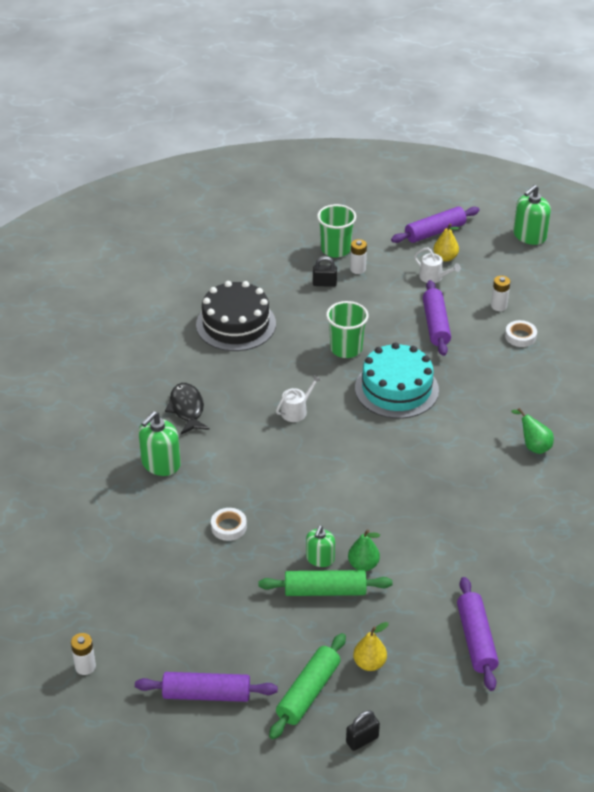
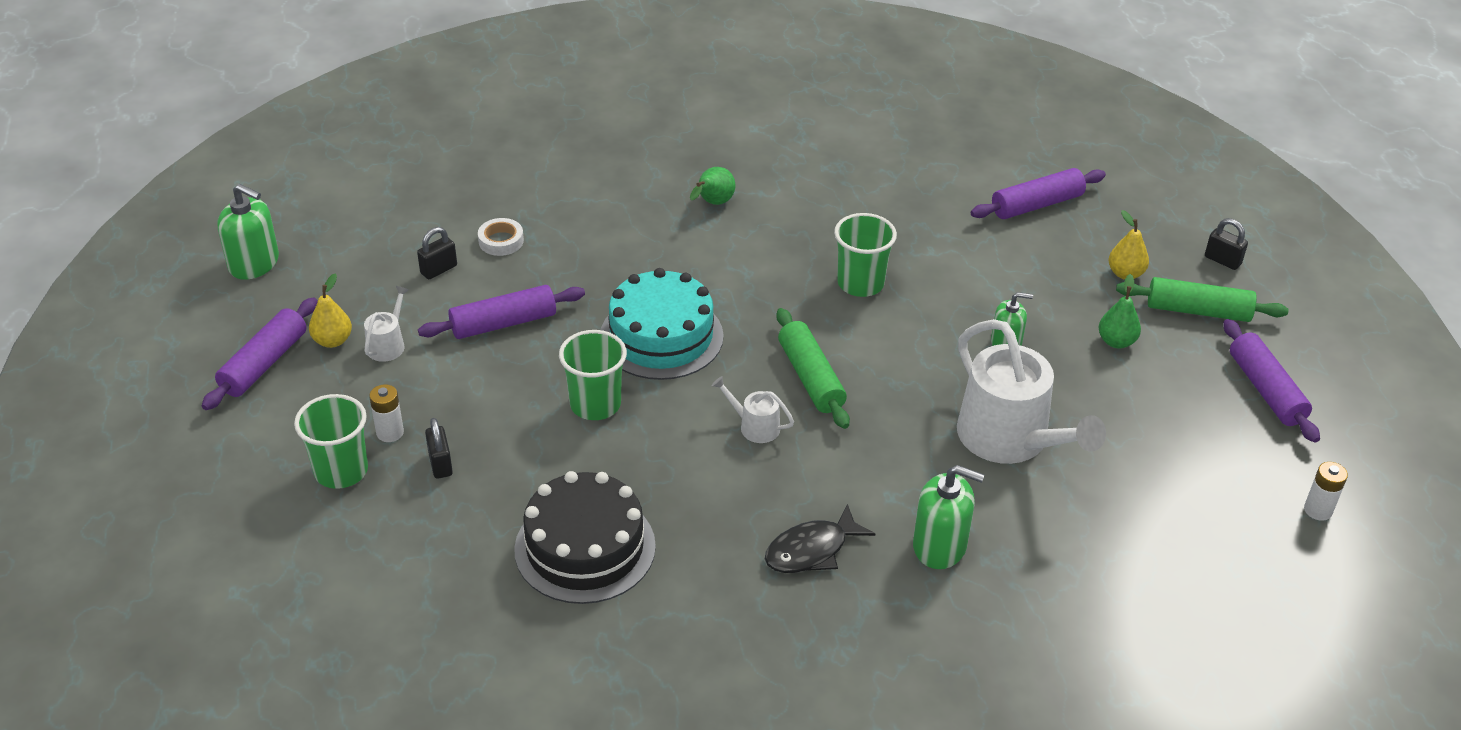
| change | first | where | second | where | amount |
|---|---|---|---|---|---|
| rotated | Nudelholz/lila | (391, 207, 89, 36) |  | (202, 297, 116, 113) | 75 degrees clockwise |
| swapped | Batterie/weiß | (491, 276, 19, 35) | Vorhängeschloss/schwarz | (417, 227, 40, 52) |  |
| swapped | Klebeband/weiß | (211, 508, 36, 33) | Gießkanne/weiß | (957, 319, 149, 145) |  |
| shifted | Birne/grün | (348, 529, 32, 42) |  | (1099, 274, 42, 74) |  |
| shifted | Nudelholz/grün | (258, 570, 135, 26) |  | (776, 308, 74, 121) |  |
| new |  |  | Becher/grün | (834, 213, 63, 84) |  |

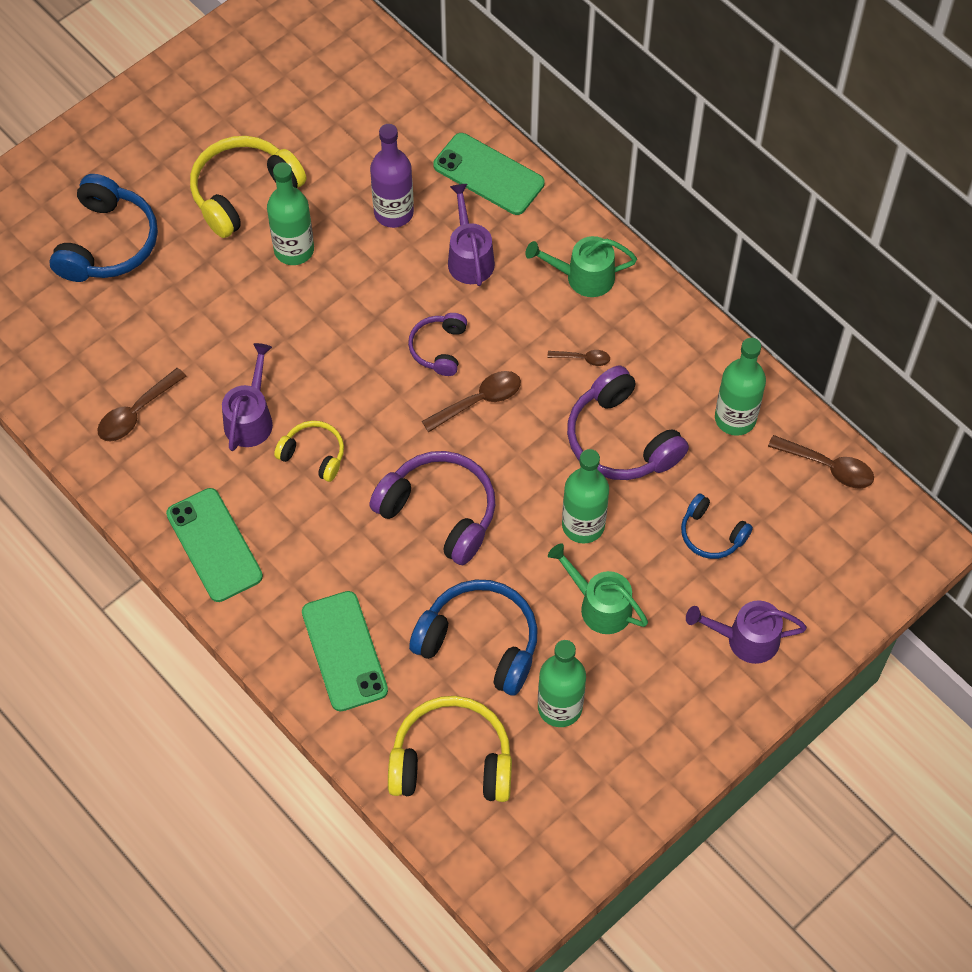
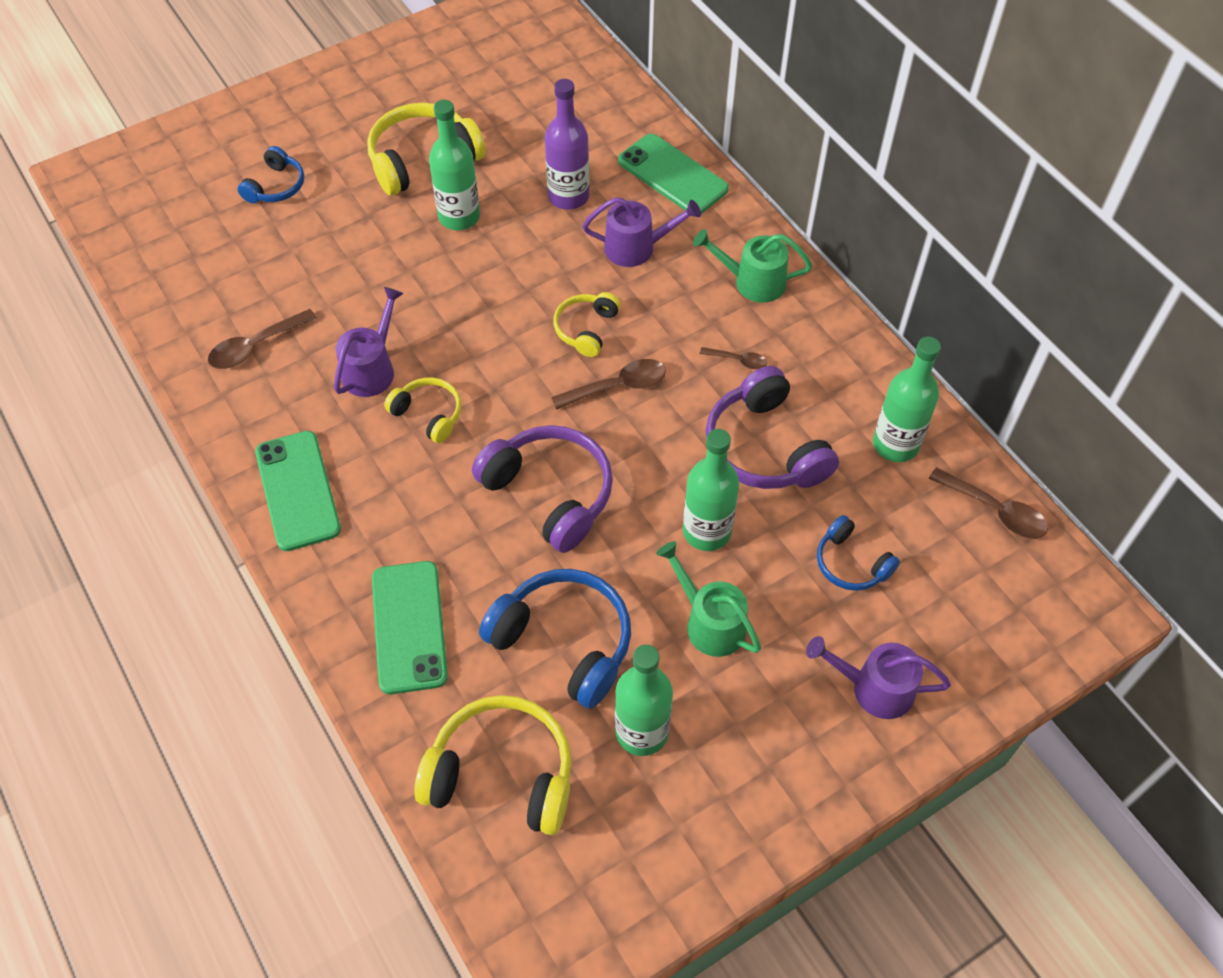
| change | first | where | second | where | amount |
|---|---|---|---|---|---|
| scaled | Kopfhörer/blau | (49, 174, 109, 108) |  | (237, 146, 67, 57) | x0.57 |
| rotated | Gießkanne/lila | (448, 184, 47, 102) |  | (582, 197, 119, 70) | 90 degrees clockwise |
| repainted | Kopfhörer/lila | (408, 313, 59, 63) | Kopfhörer/gelb | (553, 292, 68, 65) |  |

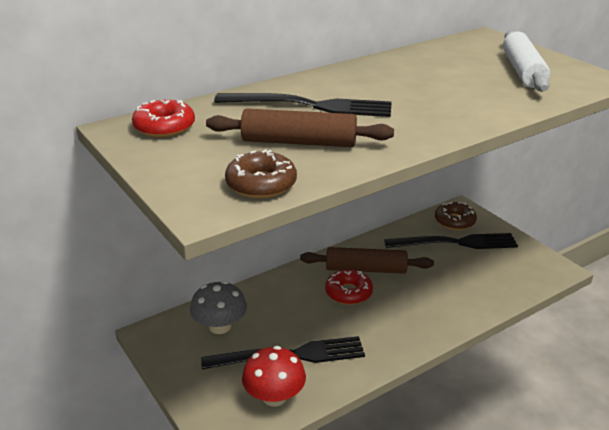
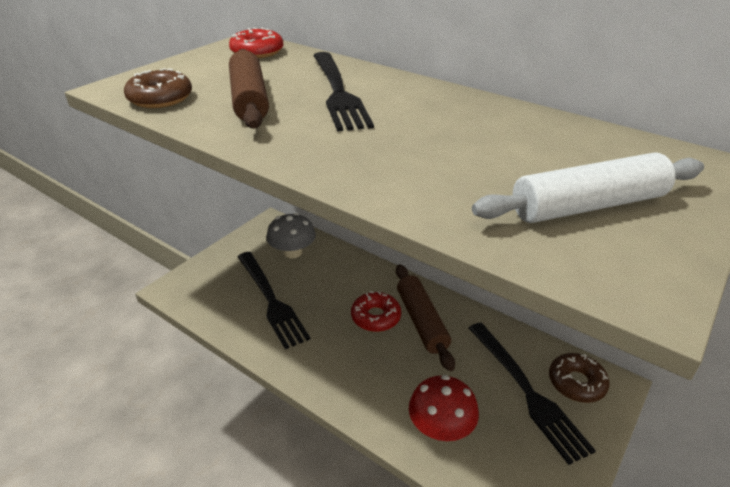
| change | first | where | second | where | amount |
|---|---|---|---|---|---|
| shifted | Pilz/rot | (242, 346, 64, 61) |  | (409, 375, 70, 66) |  |

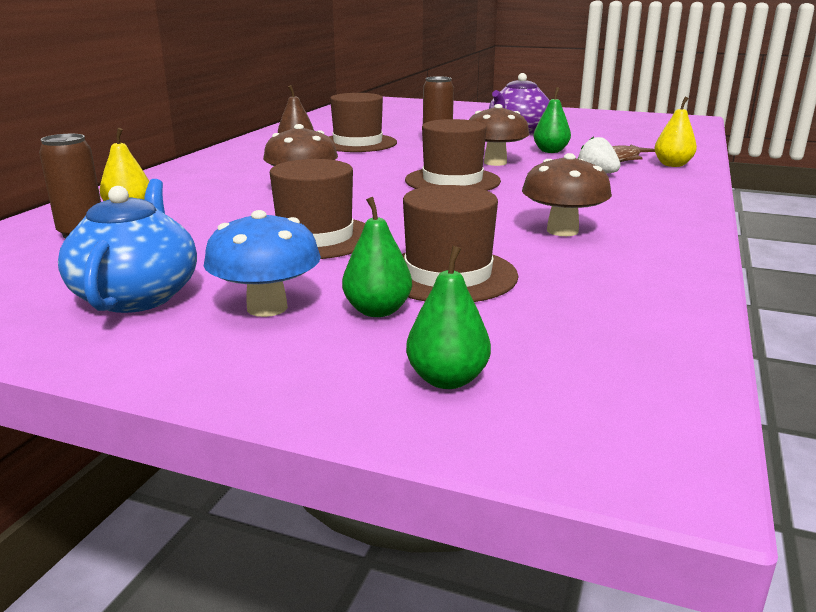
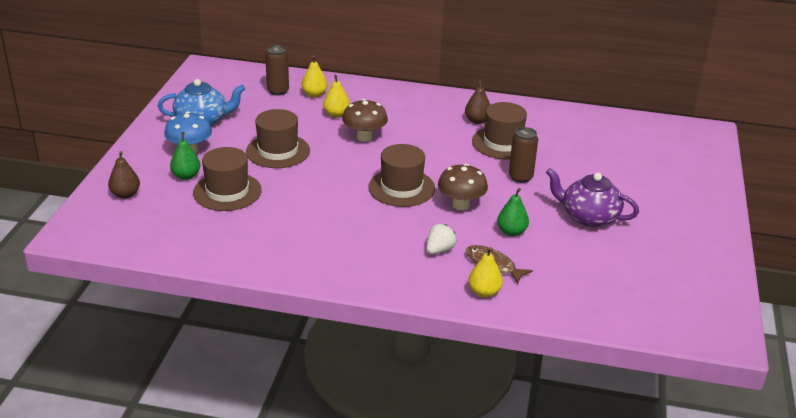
| change | first | where | second | where | amount |
|---|---|---|---|---|---|
| gone | Pilz/braun | (522, 153, 90, 83) |  |  |  |
| repainted | Birne/grün | (406, 246, 85, 143) | Birne/braun | (108, 151, 32, 48) |  |
| new |  |  | Birne/gelb | (323, 75, 27, 43) |  |

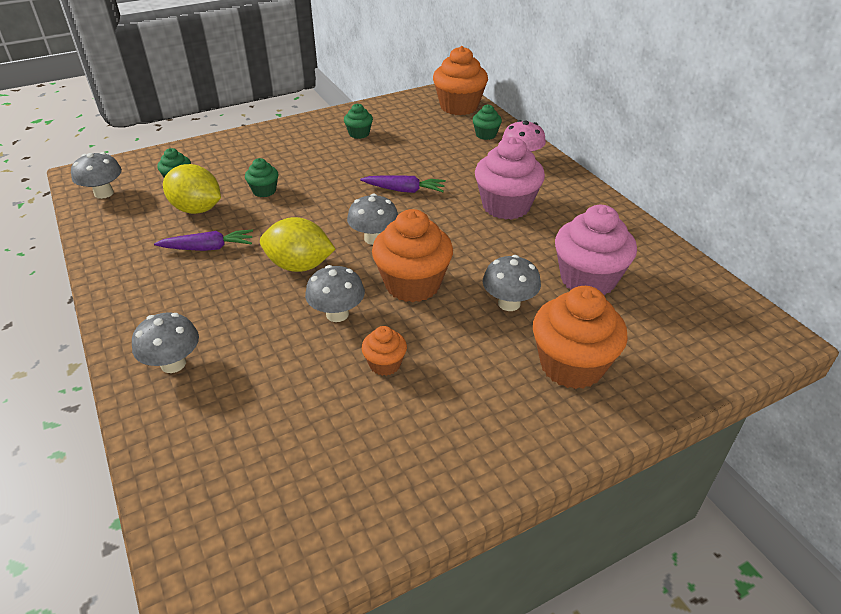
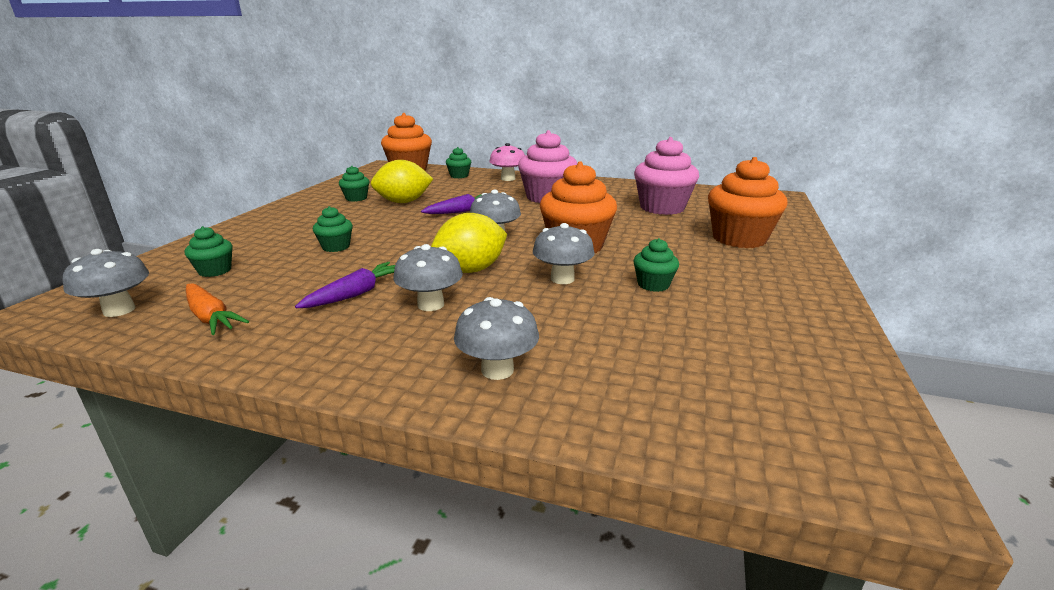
| change | first | where | second | where | amount |
|---|---|---|---|---|---|
| shifted | Zitrone/gelb | (163, 164, 58, 50) |  | (371, 160, 62, 43) |  |
| shifted | Pilz/grau | (483, 255, 58, 56) |  | (393, 244, 70, 67) |  |
| repainted | Muffin/orange | (361, 326, 46, 50) | Muffin/grün | (633, 238, 46, 54) |  |
| new |  |  | Karotte/orange | (186, 283, 63, 52) |  |

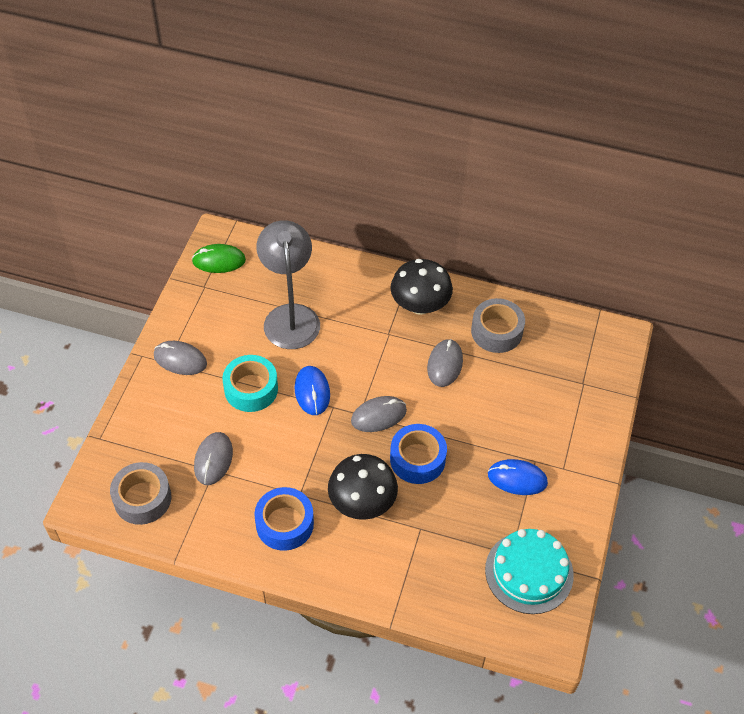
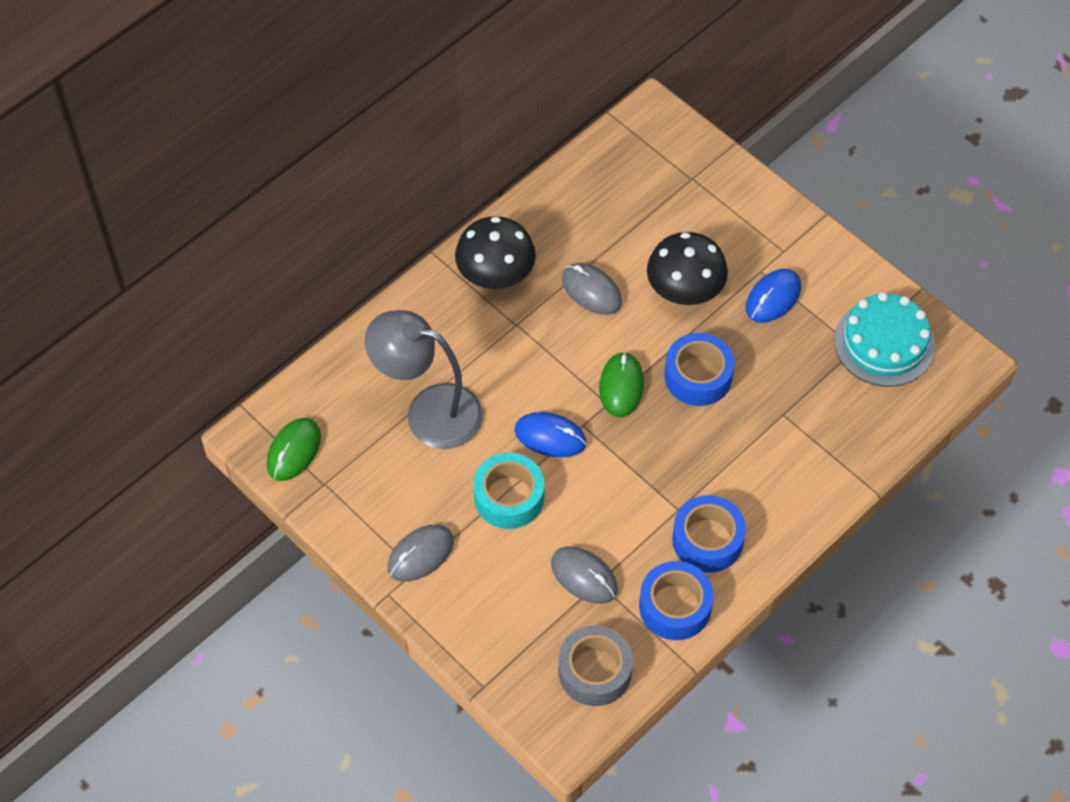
| change | first | where | second | where | amount |
|---|---|---|---|---|---|
| gone | Klebeband/grau | (471, 298, 54, 55) |  |  |  |
| repainted | Computermaus/grau | (351, 396, 56, 36) | Computermaus/grün | (599, 352, 45, 65) |  |
| shifted | Pilz/schwarz | (328, 454, 70, 66) |  | (647, 232, 81, 73) |  |
| new |  |  | Klebeband/blau | (639, 561, 75, 79) |  |

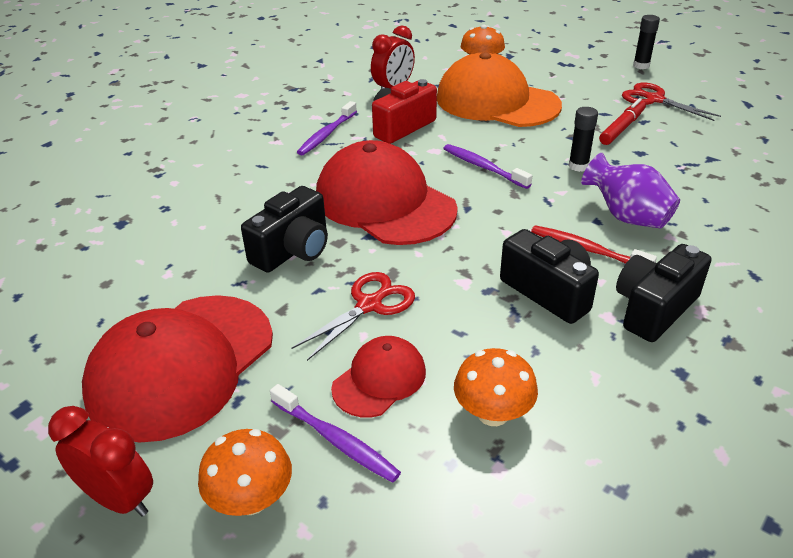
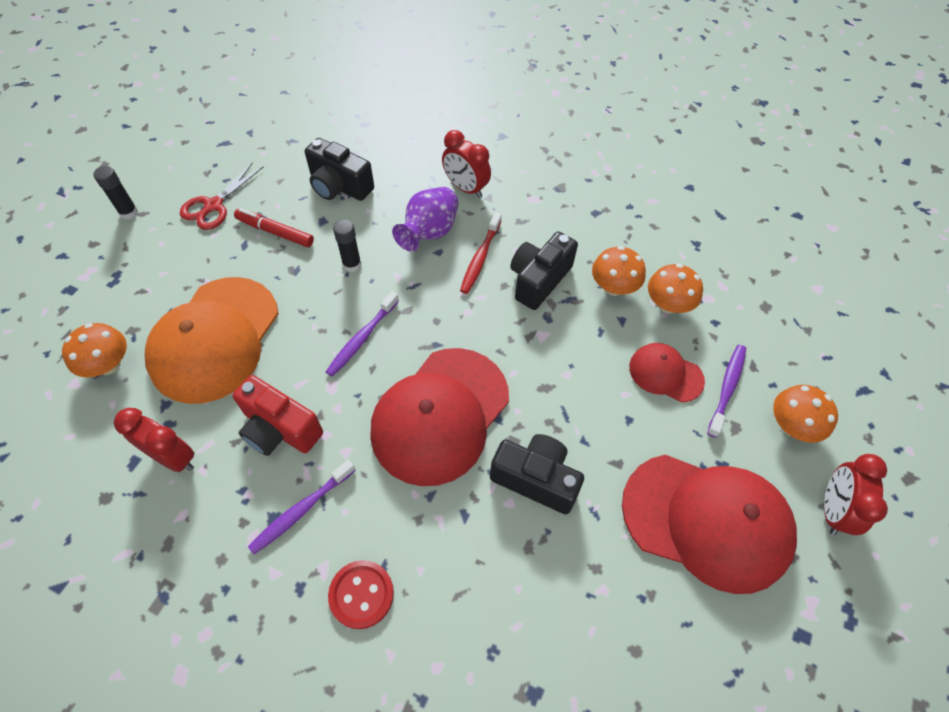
| change | first | where | second | where | amount |
|---|---|---|---|---|---|
| rotated | Zahnbürste/lila | (297, 101, 60, 54) |  | (248, 460, 108, 94) | 120 degrees clockwise |
| shifted | Kamera/schwarz | (616, 244, 95, 98) |  | (305, 138, 69, 63) |  |
| gone | Schere/rot | (292, 272, 123, 89) |  |  |  |
| new |  |  | Wecker/rot | (442, 130, 49, 68) |  |
| new |  |  | Pilz/orange | (592, 246, 54, 50) |  |
| new |  |  | Knopf/rot | (328, 560, 66, 69) |  |

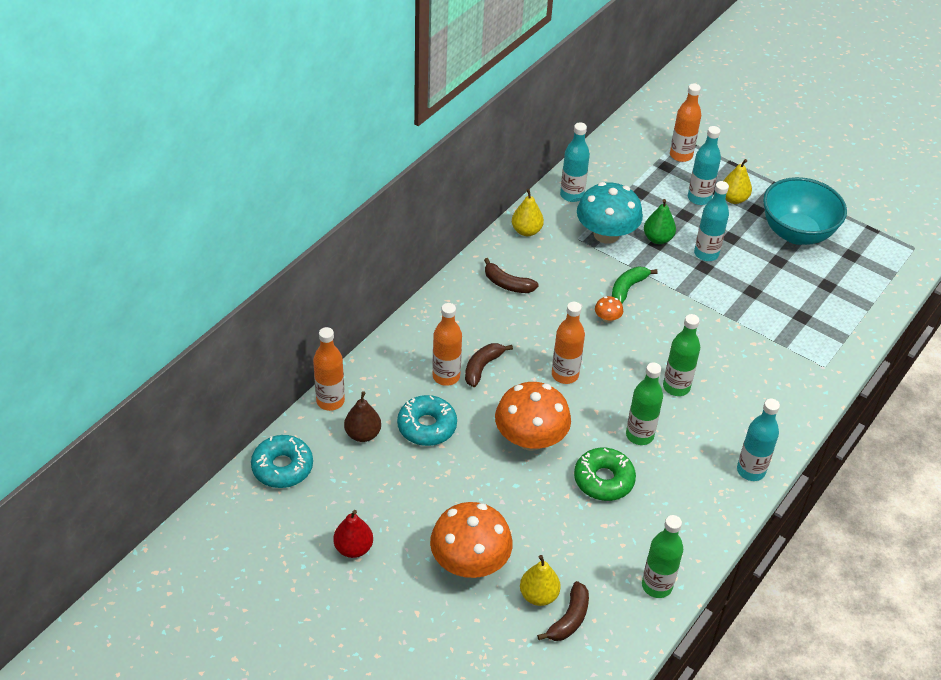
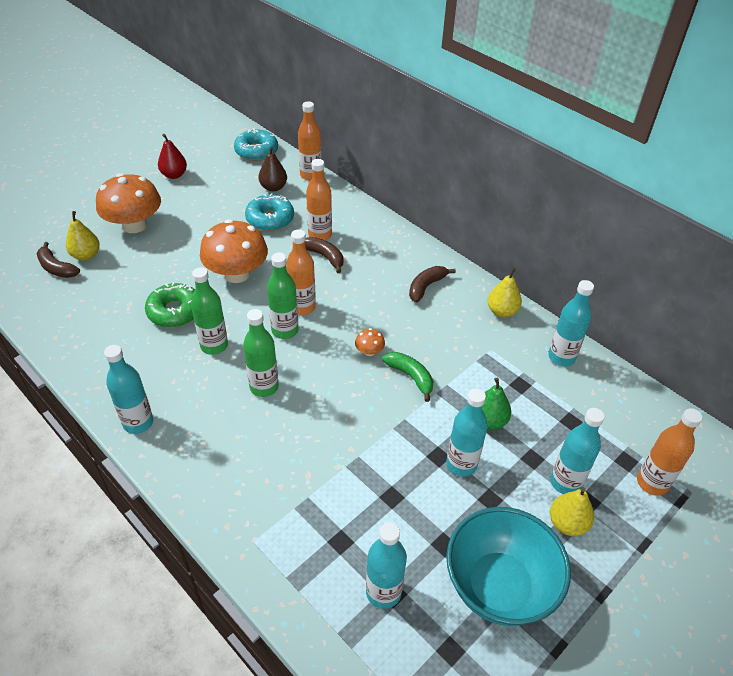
| change | first | where | second | where | amount |
|---|---|---|---|---|---|
| gone | Pilz/türkis | (577, 182, 66, 62) |  |  |  |
| shifted | Flasche/grün | (642, 515, 41, 83) |  | (267, 253, 32, 86) |  |
| new |  |  | Flasche/türkis | (366, 522, 41, 87) |  |

